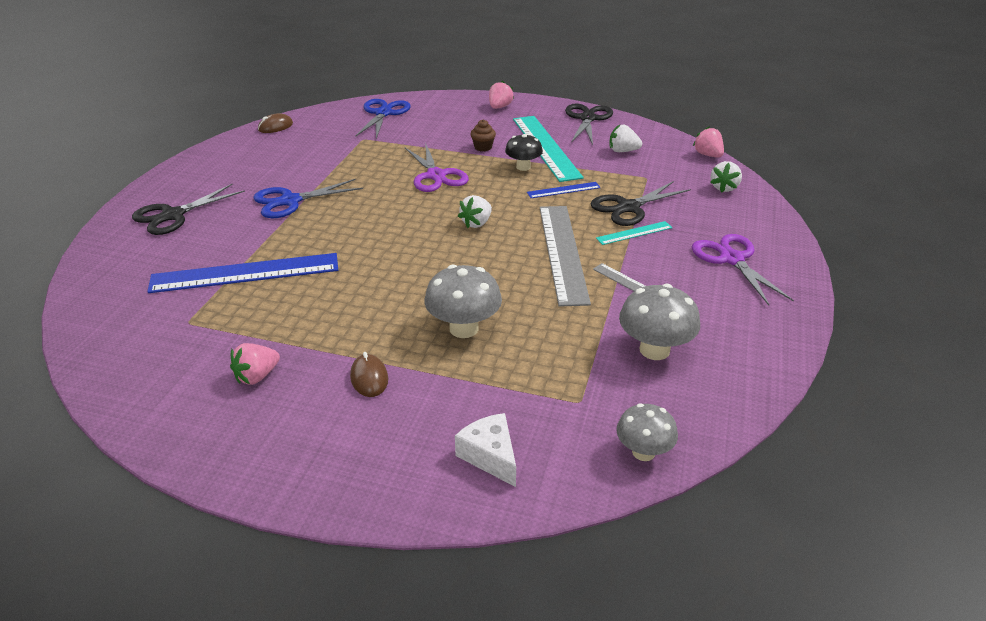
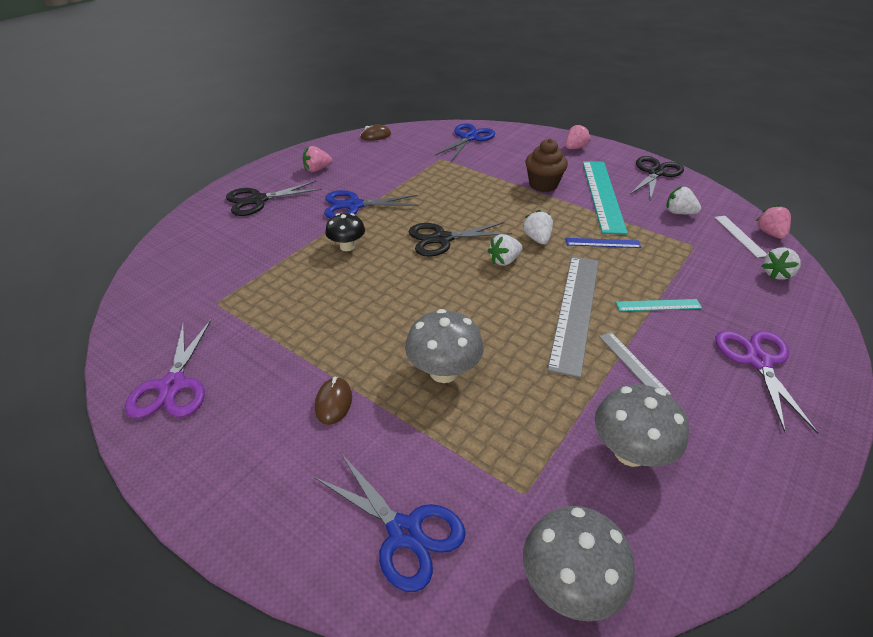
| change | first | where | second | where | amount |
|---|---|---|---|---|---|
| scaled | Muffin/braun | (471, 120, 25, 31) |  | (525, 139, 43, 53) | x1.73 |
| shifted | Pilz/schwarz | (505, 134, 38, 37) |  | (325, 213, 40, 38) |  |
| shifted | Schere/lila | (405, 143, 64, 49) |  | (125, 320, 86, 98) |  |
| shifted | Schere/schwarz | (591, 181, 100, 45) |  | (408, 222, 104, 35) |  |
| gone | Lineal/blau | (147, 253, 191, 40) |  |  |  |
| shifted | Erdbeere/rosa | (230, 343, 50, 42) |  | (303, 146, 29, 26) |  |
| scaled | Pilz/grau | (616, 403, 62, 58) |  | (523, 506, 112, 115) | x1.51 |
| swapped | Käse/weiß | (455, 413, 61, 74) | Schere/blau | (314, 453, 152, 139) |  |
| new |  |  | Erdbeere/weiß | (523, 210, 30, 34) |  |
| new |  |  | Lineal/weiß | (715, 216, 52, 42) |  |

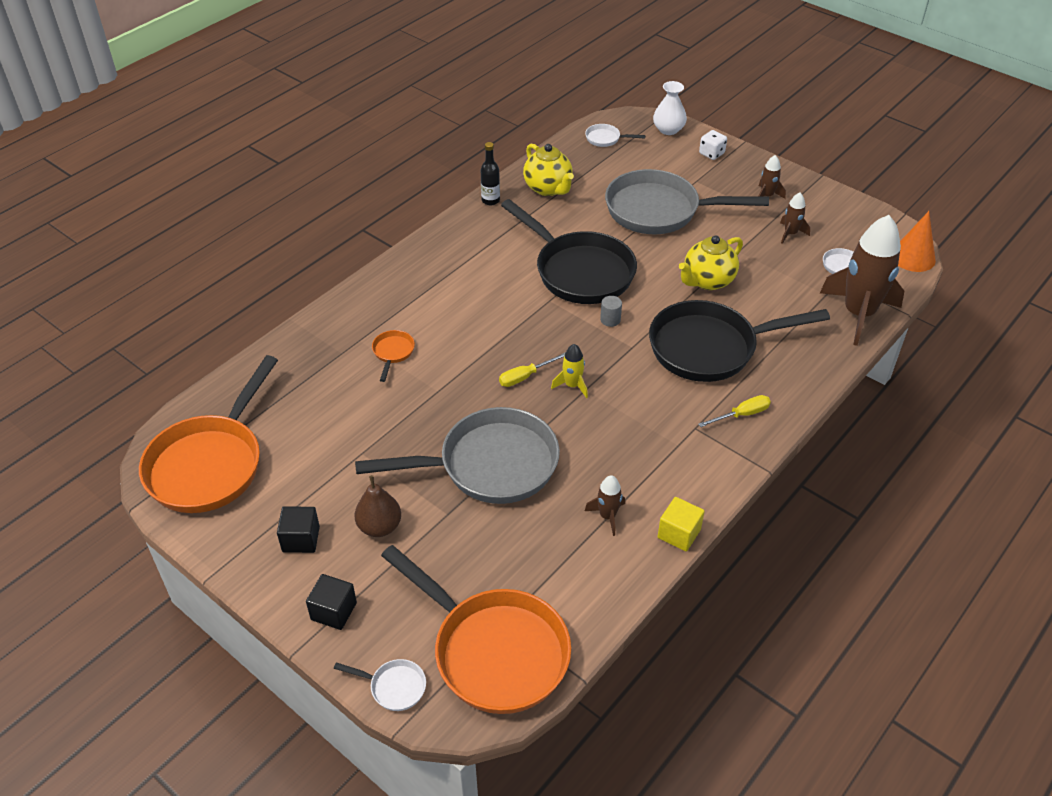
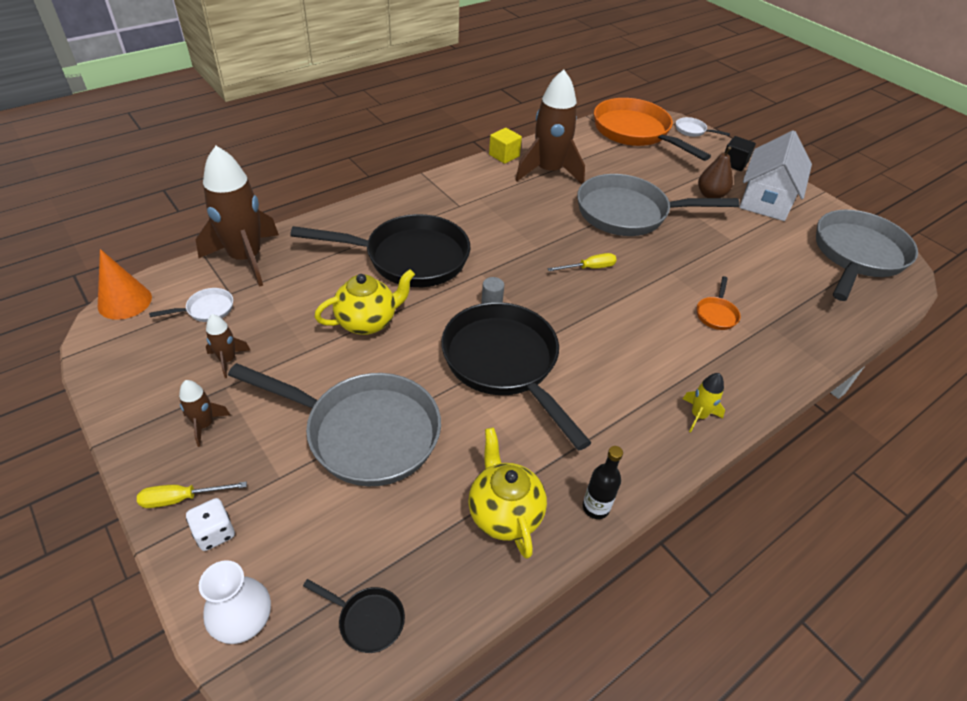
| change | first | where | second | where | amount |
|---|---|---|---|---|---|
| repainted | Pfanne/weiß | (585, 124, 60, 23) | Pfanne/schwarz | (303, 579, 102, 74) |  |
| shifted | Rakete/gelb | (551, 344, 37, 54) |  | (683, 373, 42, 60) |  |
| repainted | Pfanne/orange | (139, 355, 139, 158) | Pfanne/grau | (816, 210, 102, 91) |  |
| shifted | Schraubenzieher/gelb | (698, 395, 73, 32) |  | (137, 482, 110, 26) |  |
| scaled | Rakete/braun | (585, 475, 40, 61) |  | (515, 69, 70, 115) | x2.25 |
| swapped | Kubus/schwarz | (277, 506, 43, 47) | Haus/weiß | (739, 130, 73, 91) |  |

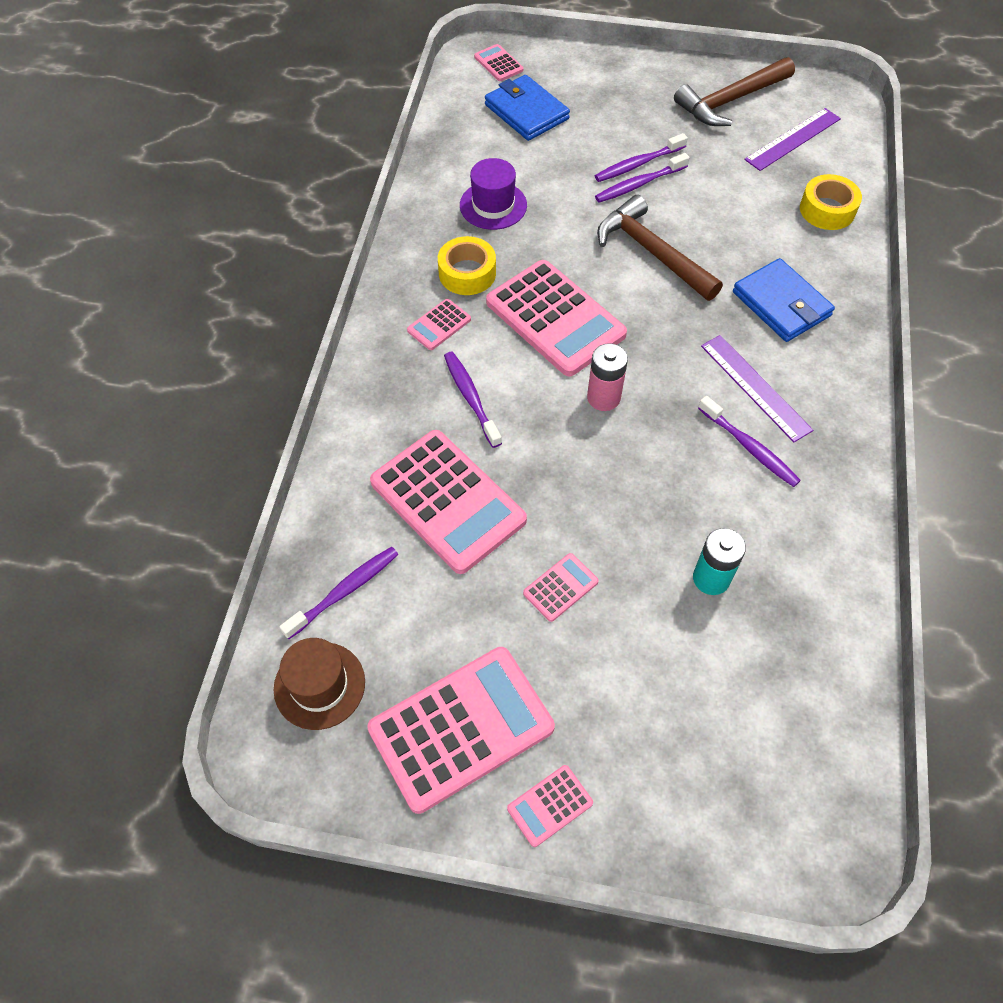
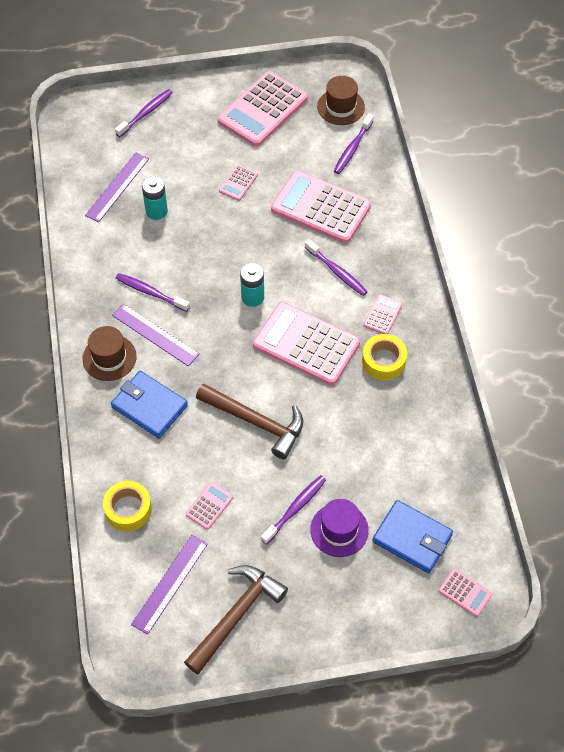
| change | first | where | second | where | amount |
|---|---|---|---|---|---|
| shifted | Zahnbürste/lila | (595, 153, 94, 50) |  | (115, 89, 58, 48) |  |
| shifted | Hut/lila | (460, 158, 67, 72) |  | (310, 499, 59, 58) |  |
| repainted | Batterie/rosa | (587, 343, 41, 68) | Batterie/türkis | (240, 263, 24, 44) |  |
| shifted | Taschenrechner/rosa | (507, 765, 86, 82) |  | (186, 482, 48, 48) |  |
| new |  |  | Lineal/lila | (85, 152, 64, 70) |  |
| new |  |  | Hut/braun | (82, 326, 55, 55) |  |

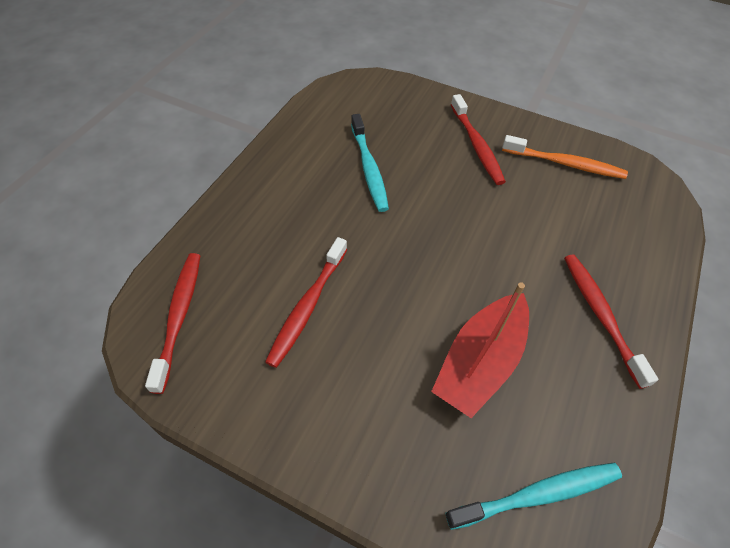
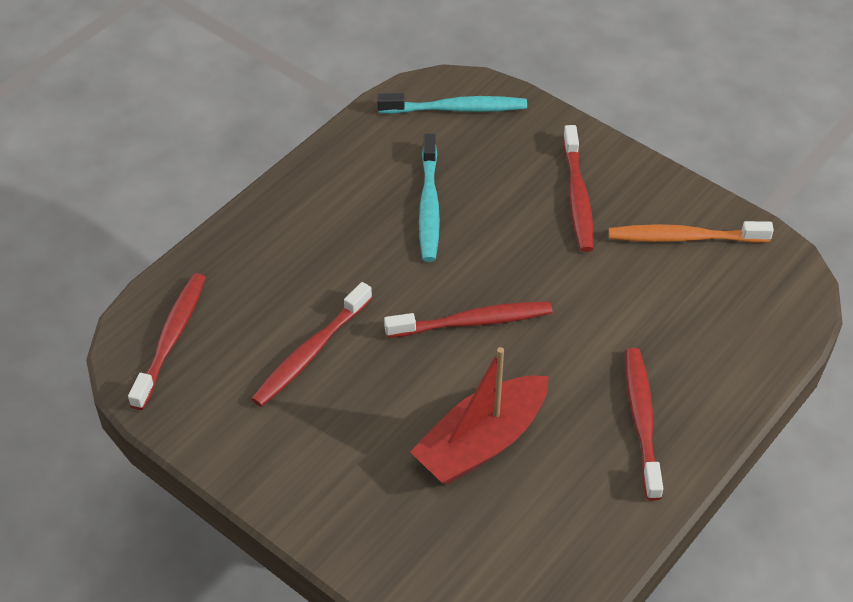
| change | first | where | second | where | amount |
|---|---|---|---|---|---|
| rotated | Zahnbürste/orange | (502, 135, 126, 44) |  | (609, 221, 165, 22) | 150 degrees clockwise |
| shifted | Zahnbürste/türkis | (445, 463, 177, 67) |  | (377, 93, 150, 21) |  |
| new |  |  | Zahnbürste/rot | (384, 302, 169, 36) |  |

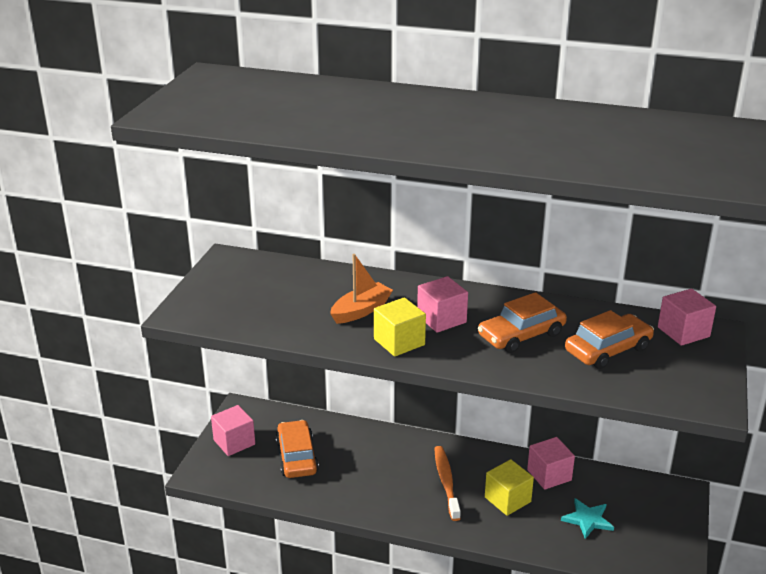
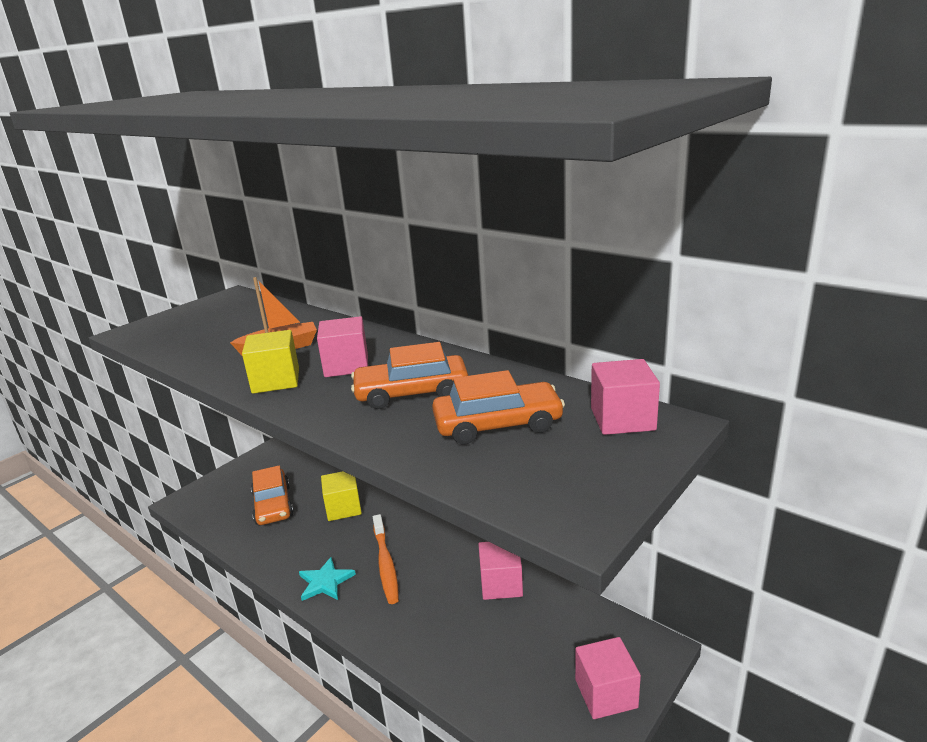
| change | first | where | second | where | amount |
|---|---|---|---|---|---|
| shifted | Kubus/rosa | (211, 405, 44, 51) |  | (575, 637, 66, 82) |  |
| rotated | Auto/orange | (276, 420, 43, 58) |  | (251, 465, 43, 60) | 150 degrees clockwise |
| rotated | Zahnbürste/orange | (434, 446, 27, 75) |  | (373, 514, 26, 90) | 150 degrees clockwise |
| shifted | Kubus/gelb | (485, 459, 49, 57) |  | (321, 471, 41, 50) |  |
| shifted | Stern/türkis | (561, 498, 53, 41) |  | (299, 557, 57, 44) |  |

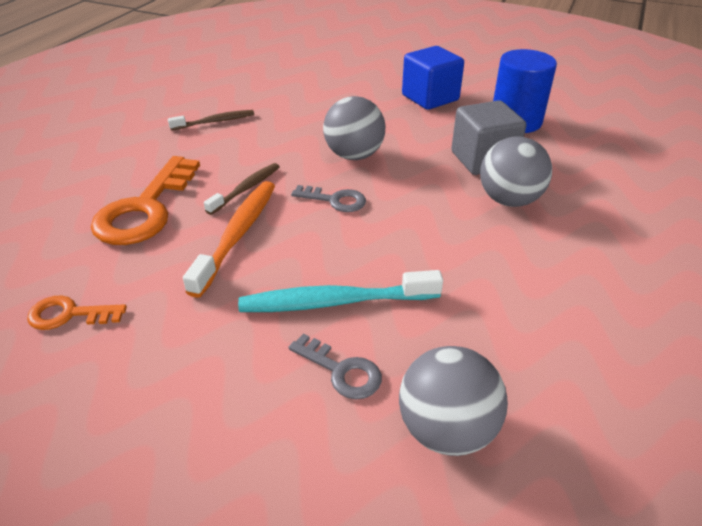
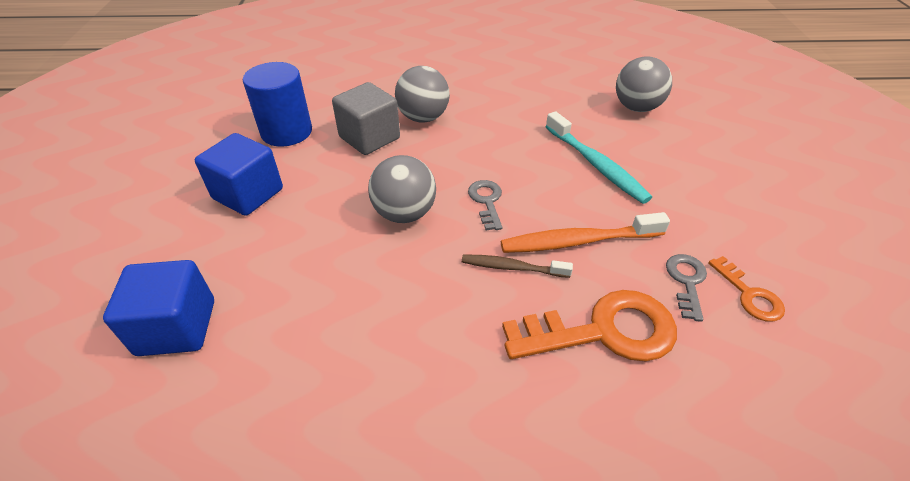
| change | first | where | second | where | amount |
|---|---|---|---|---|---|
| gone | Zahnbürste/braun | (168, 110, 86, 20) |  |  |  |
| shifted | Schlüssel/grau | (288, 334, 94, 65) |  | (666, 254, 41, 68) |  |
| new |  |  | Kubus/blau | (103, 260, 111, 96) |  |

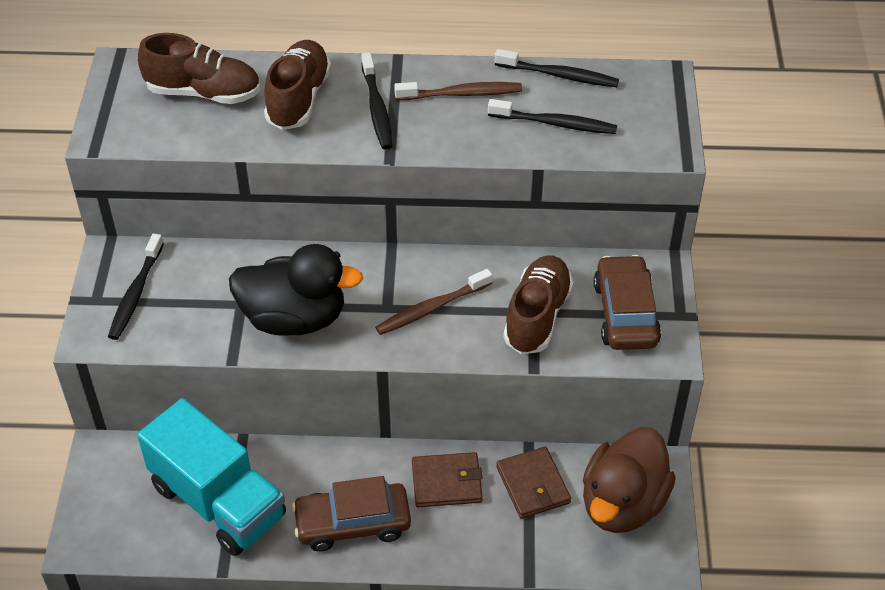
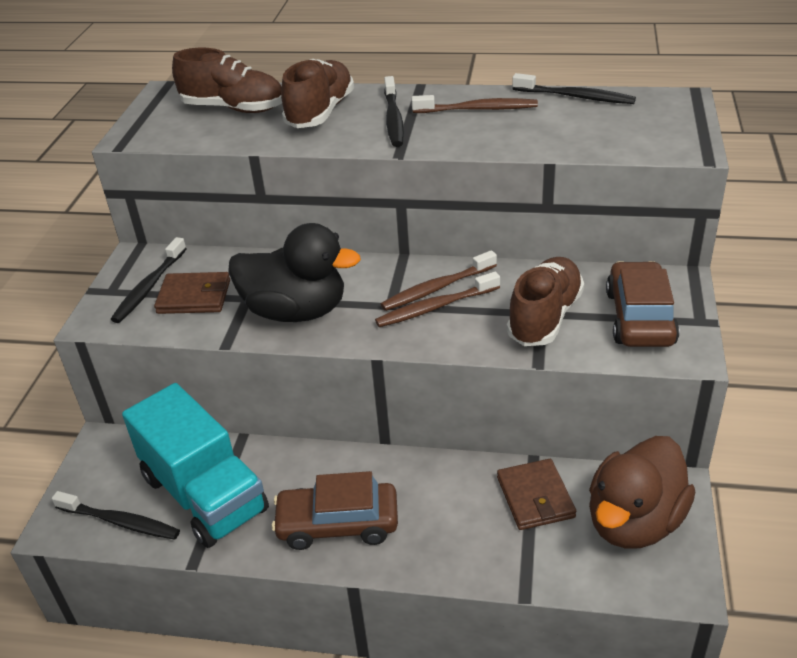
| change | first | where | second | where | amount |
|---|---|---|---|---|---|
| shifted | Zahnbürste/schwarz | (488, 99, 129, 35) |  | (52, 491, 128, 49) |  |
| shifted | Geldbörse/braun | (412, 452, 71, 55) |  | (154, 272, 76, 42) |  |
| new |  |  | Zahnbürste/braun | (381, 250, 116, 61) |  |

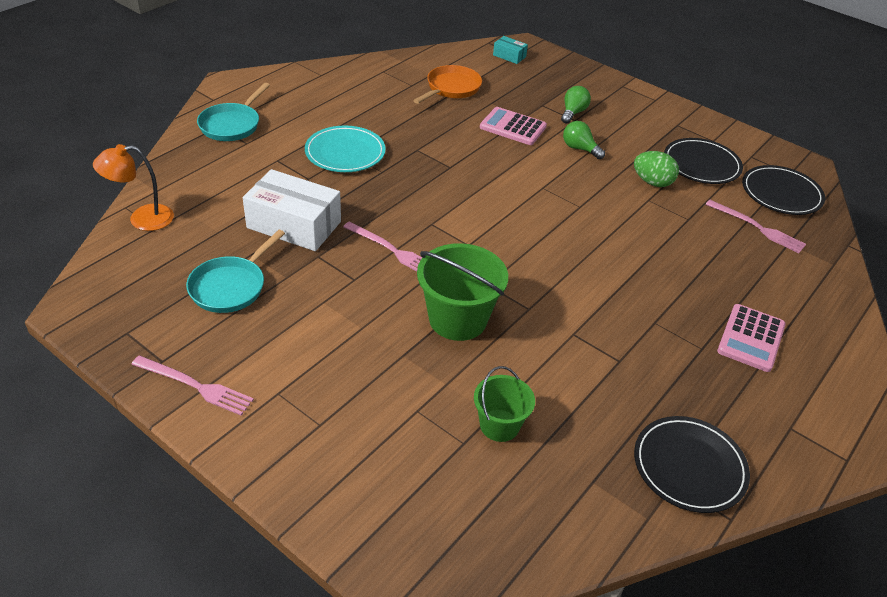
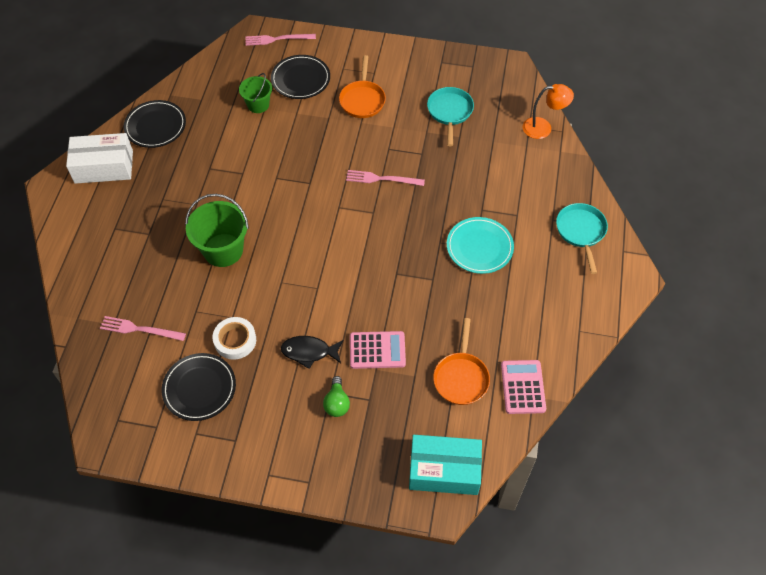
| change | first | where | second | where | amount |
|---|---|---|---|---|---|
| scaled | Schachtel/türkis | (493, 36, 35, 28) |  | (409, 435, 73, 60) | x2.10 |
| swapped | Glühbirne/grün | (563, 121, 42, 38) | Fisch/schwarz | (281, 336, 62, 33) |  |
| rotated | Lampe/orange | (93, 144, 81, 87) |  | (523, 84, 51, 55) | 45 degrees clockwise |
| swapped | Ei/grün | (634, 151, 45, 36) | Klebeband/weiß | (213, 317, 43, 43) |  |
| shifted | Teller/schwarz | (742, 165, 83, 50) |  | (271, 55, 59, 44) |  |
| shifted | Schachtel/weiß | (243, 169, 98, 82) |  | (66, 133, 67, 51) |  |
| shifted | Eimer/grün | (417, 243, 91, 98) |  | (185, 194, 64, 73) |  |
| shifted | Taschenrechner/rosa | (717, 304, 69, 68) |  | (501, 360, 45, 54) |  |
| shifted | Gabel/rosa | (131, 356, 123, 60) |  | (246, 34, 70, 12) |  |
| new |  |  | Pfanne/orange | (339, 55, 47, 63) |  |

